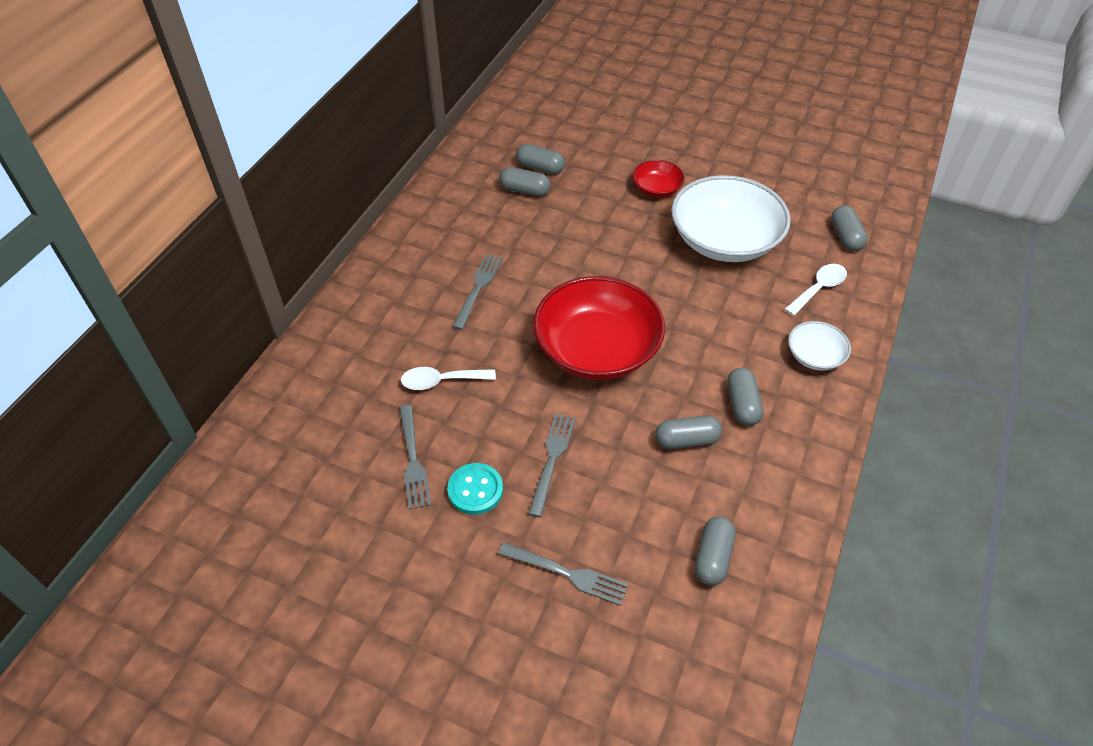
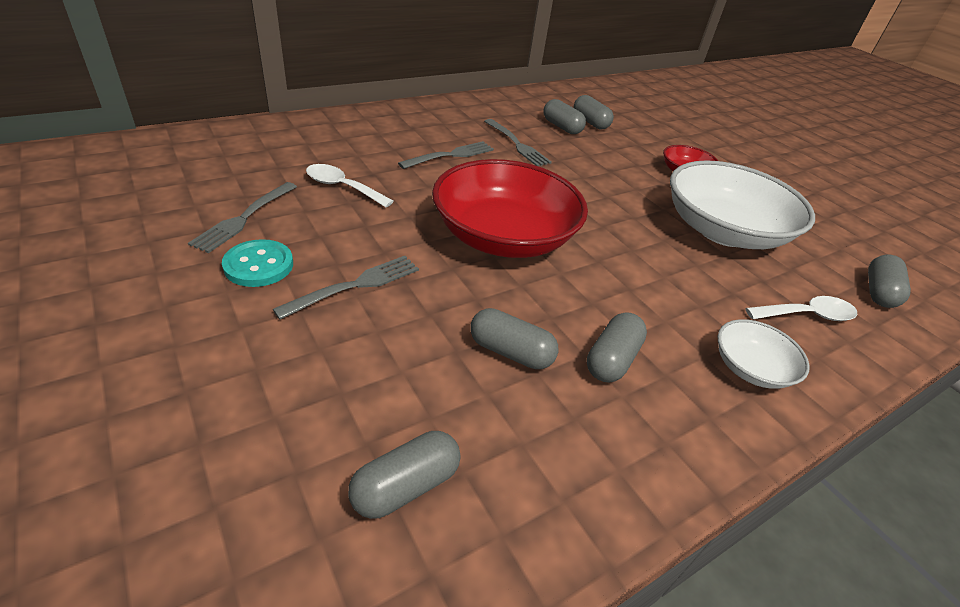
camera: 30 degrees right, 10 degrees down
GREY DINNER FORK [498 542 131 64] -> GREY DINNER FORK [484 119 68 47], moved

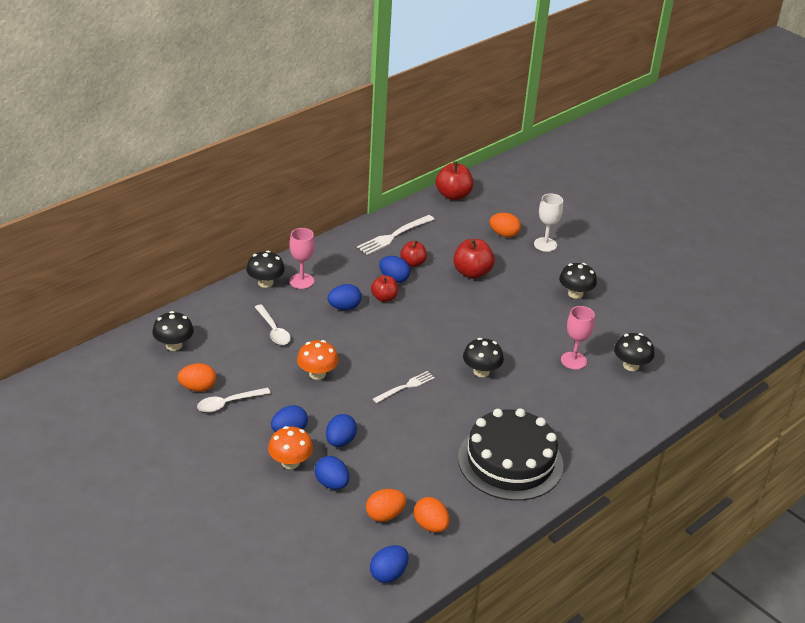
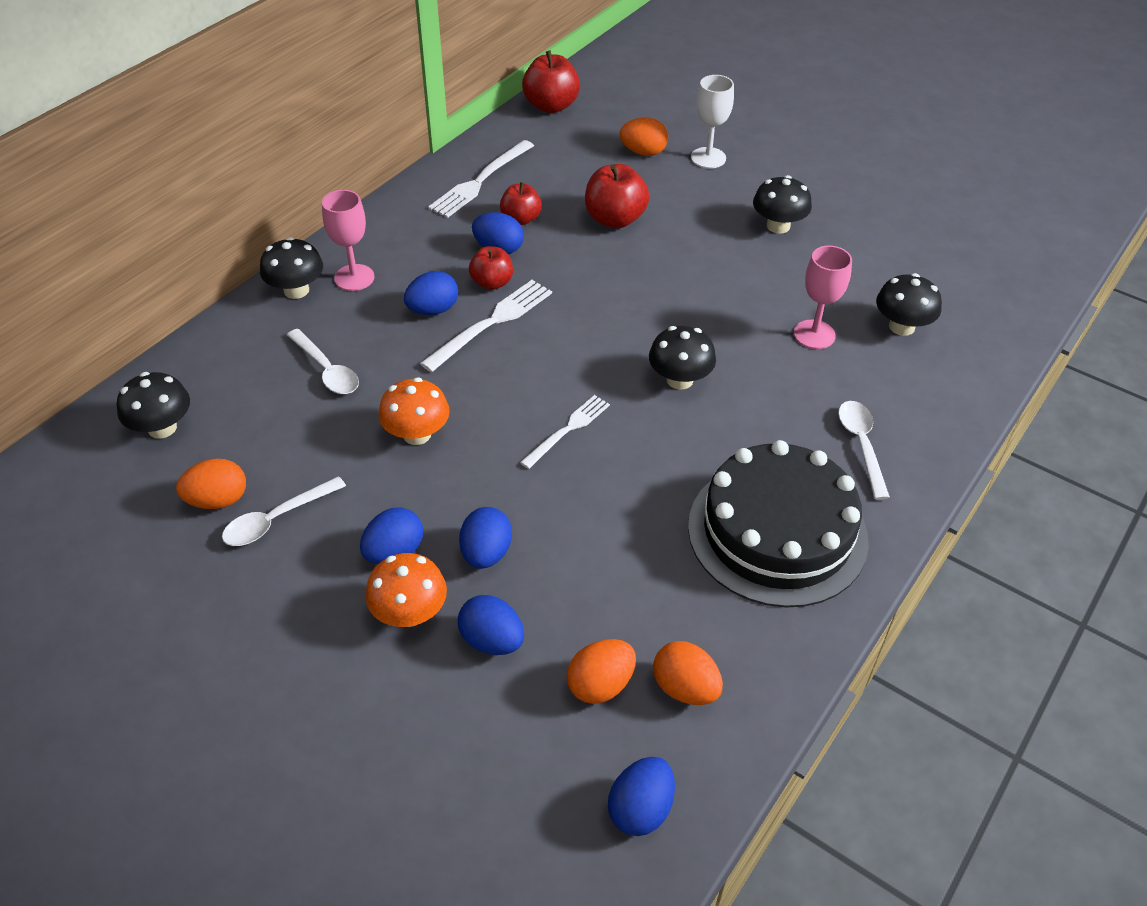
camera: 10 degrees left, 10 degrees up
none -> WHITE DINNER FORK [420 280 132 92]
none -> WHITE SPOON [838 401 52 99]

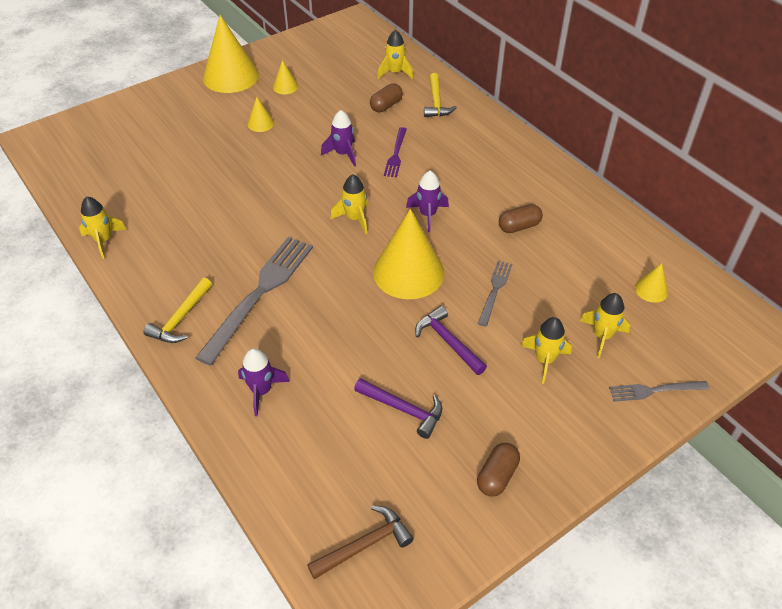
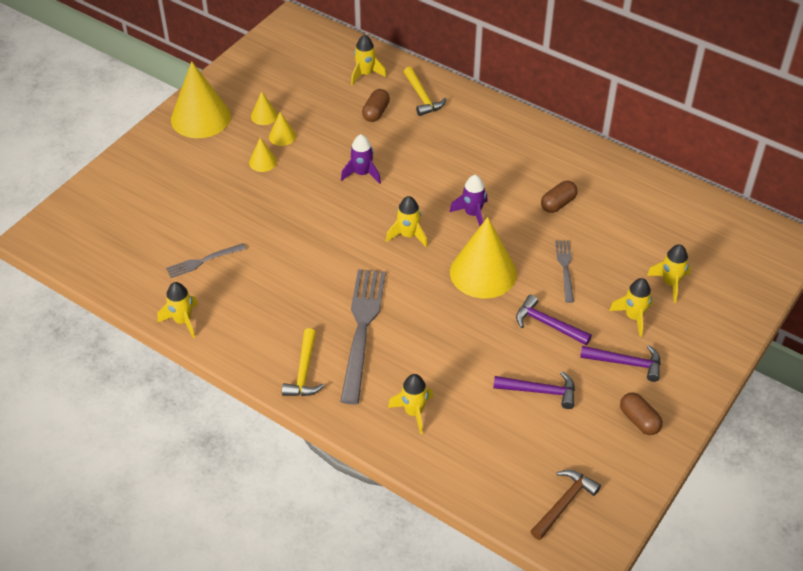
camera: 20 degrees left, 0 degrees up
VIOLET DINNER FORK [384 127 23 50] -> none
BRIGHT YELLOW SOLID CONE [635 263 33 40] -> BRIGHT YELLOW SOLID CONE [269 112 27 34], moved
VIOLET SPACESHIP [238 348 52 68] -> BRIGHT YELLOW SPACESHIP [388 374 45 60]
GREY DINNER FORK [609 381 100 21] -> GREY DINNER FORK [166 243 80 35], moved
RUSSET PILL [477 443 43 54] -> RUSSET PILL [620 393 43 42], 45 degrees counterclockwise
none -> VIOLET CLAW HAMMER [580 345 81 37]

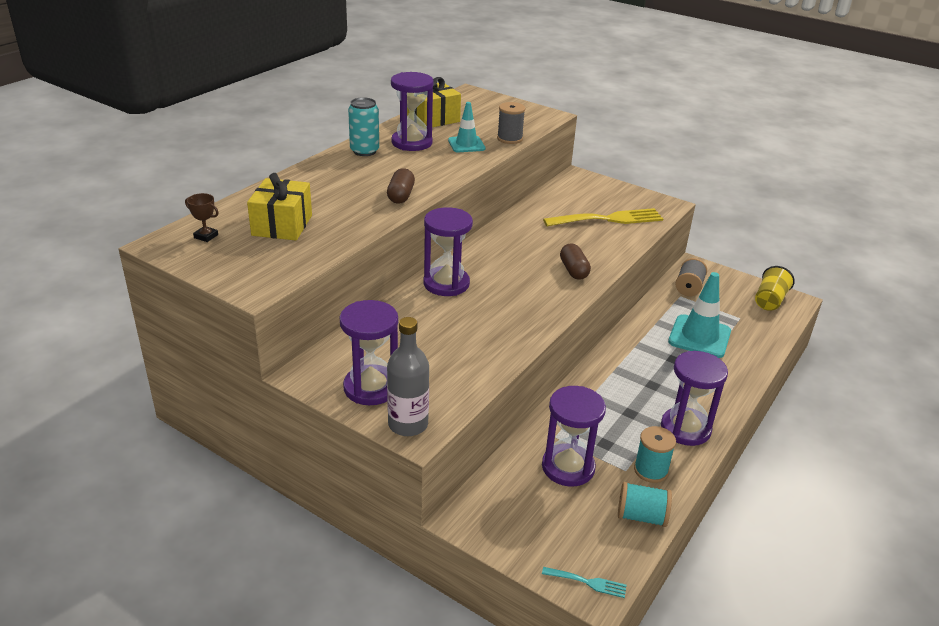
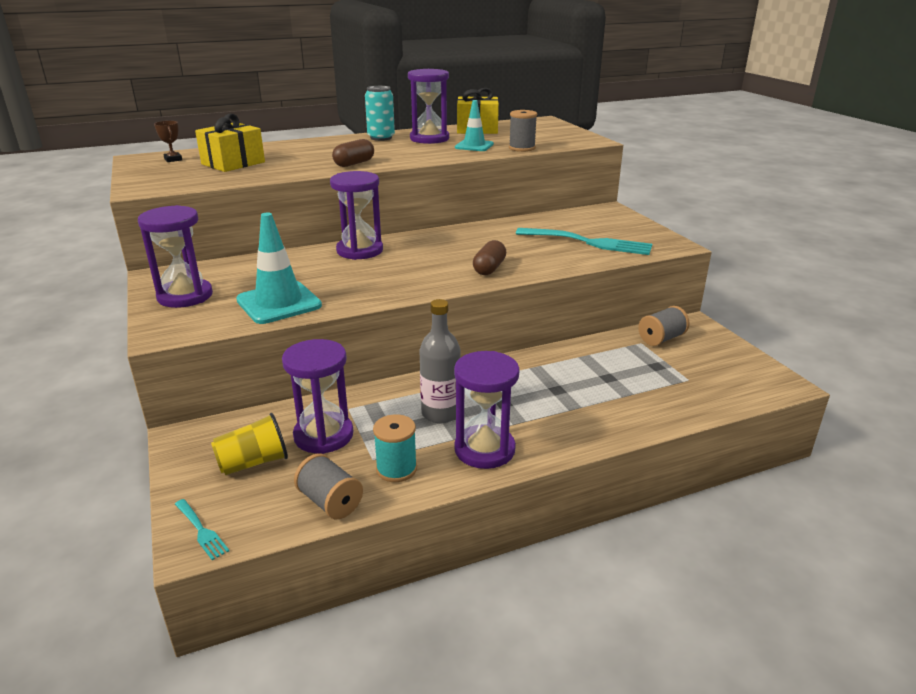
camera: 35 degrees right, 5 degrees down
BRIGHT YELLOW DINNER FORK [543 208 120 18] -> TURQUOISE DINNER FORK [516 228 136 27]
BRIGHT YELLOW BEAKER [755 266 40 45] -> BRIGHT YELLOW BEAKER [211 413 77 62], moved
TURQUOISE SAFETY CONE [668 272 63 86] -> TURQUOISE SAFETY CONE [236 213 86 111], moved
GREY FLASK [387 317 42 119] -> GREY FLASK [420 299 41 124], moved
TURQUOISE SPOOL [618 482 54 45] -> GREY SPOOL [294 454 69 65]

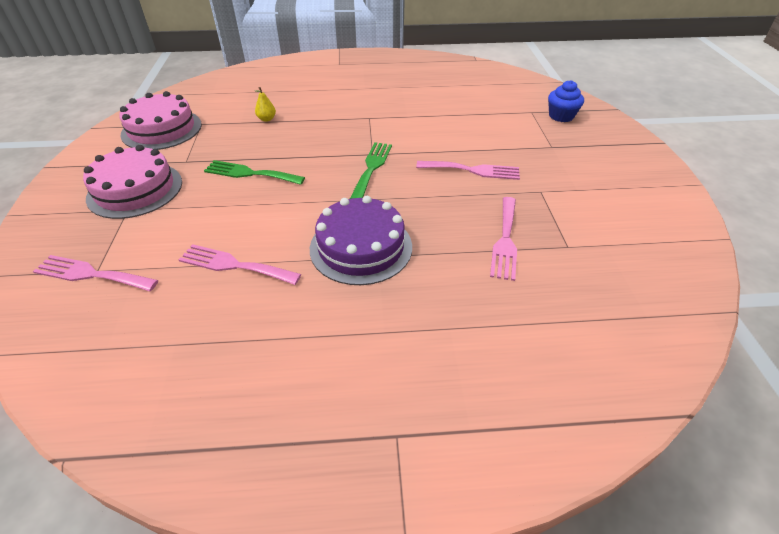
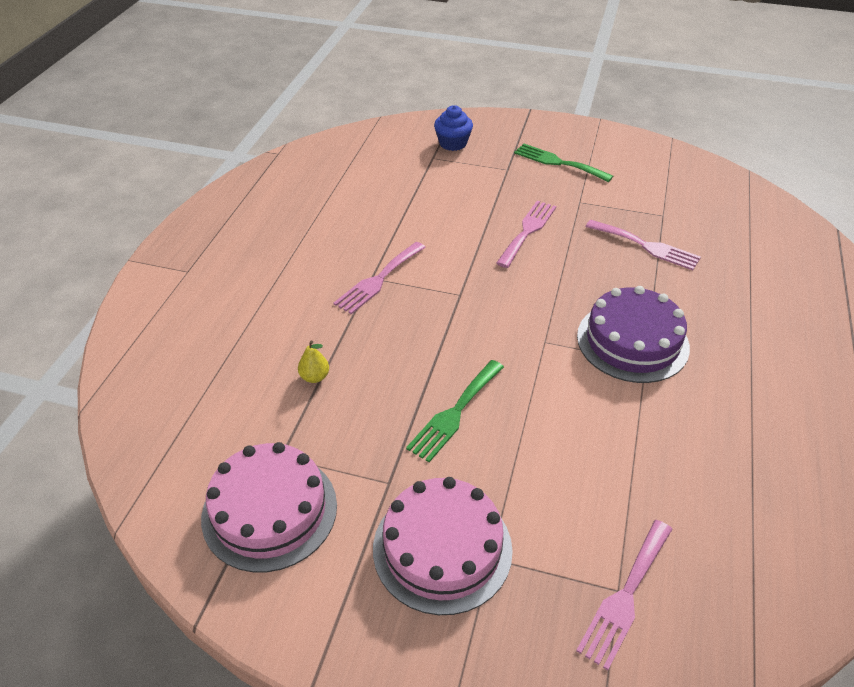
camera: 70 degrees left, 0 degrees up
GREEN DINNER FORK [350 142 42 57] -> GREEN DINNER FORK [514 143 99 39], moved
ROSY DINNER FORK [179 244 122 41] -> ROSY DINNER FORK [333 242 93 72], moved

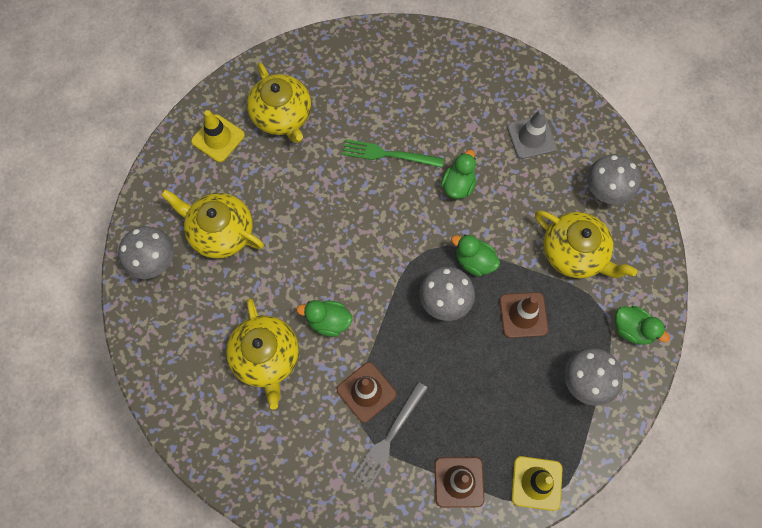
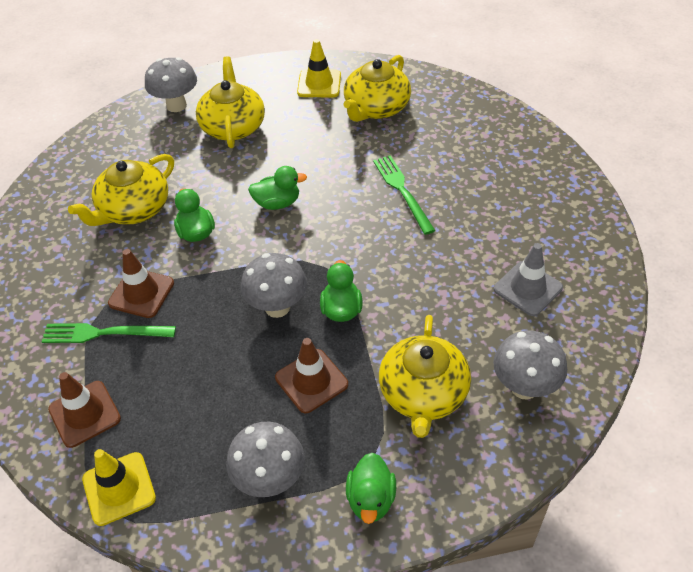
camera: 60 degrees right, 20 degrees down
GREEN RUBBER DUCK [441 150 35 49] -> GREEN RUBBER DUCK [248 166 59 44], moved
GREY DINNER FORK [353 382 75 106] -> GREEN DINNER FORK [42 323 134 20]

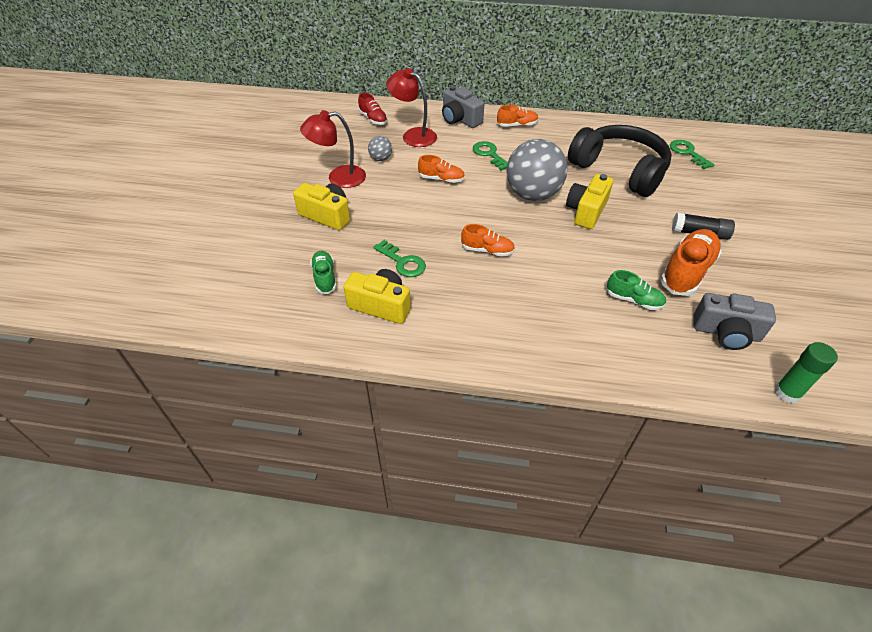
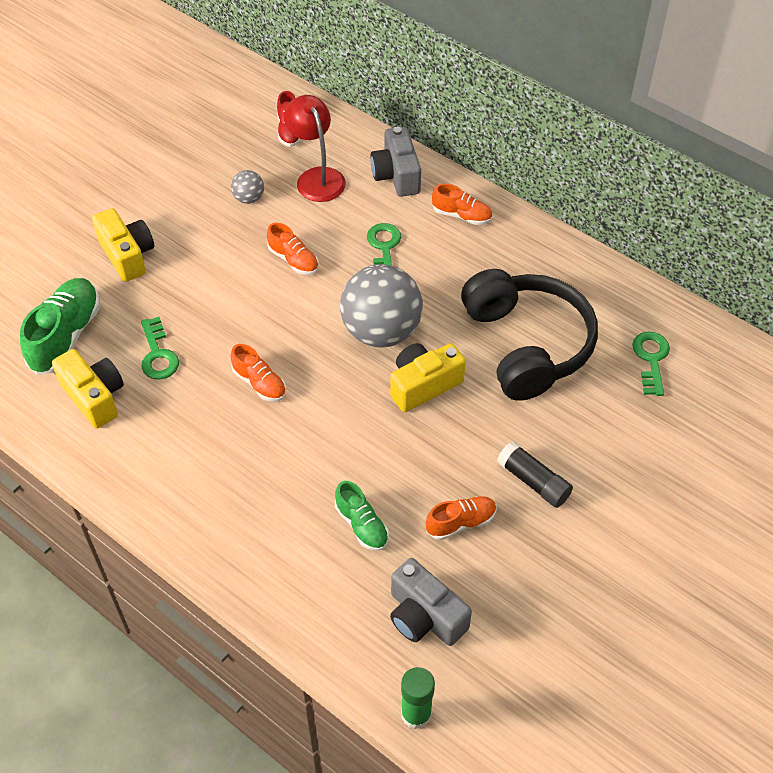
camera: 30 degrees right, 5 degrees up
SCARLET DESK LAMP [300 110 66 78] -> none
ORANGE SHOE [660 229 62 67] -> ORANGE SHOE [426 496 71 44], x0.58
GREEN SHOE [310 251 27 43] -> GREEN SHOE [20 278 80 97], x1.73

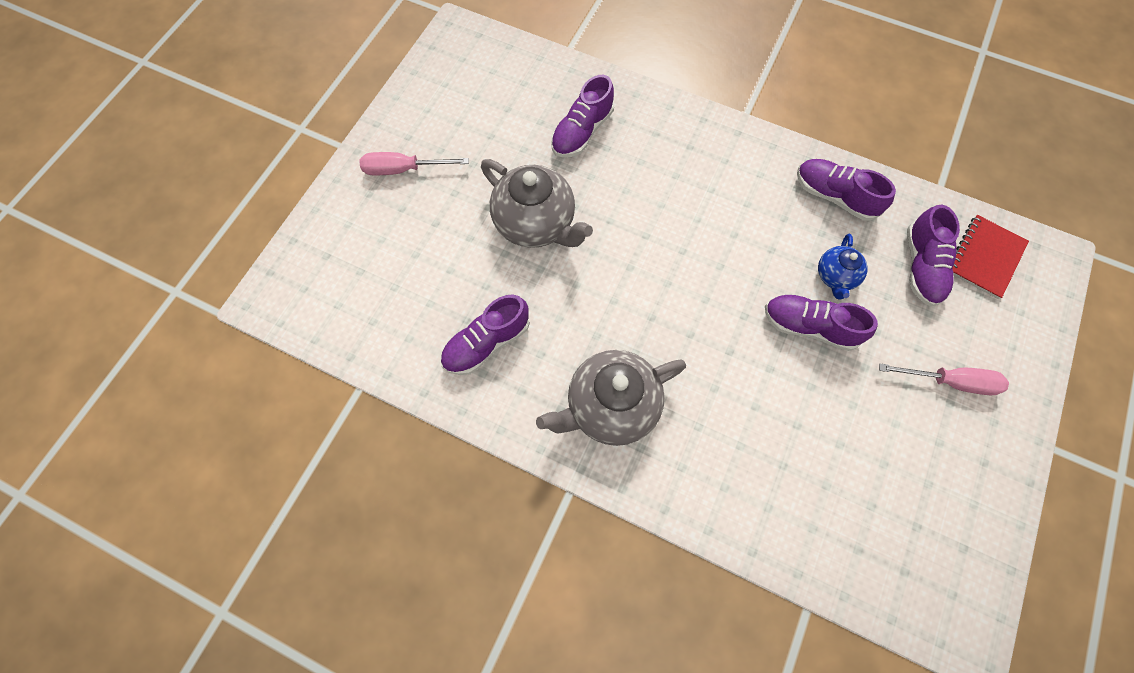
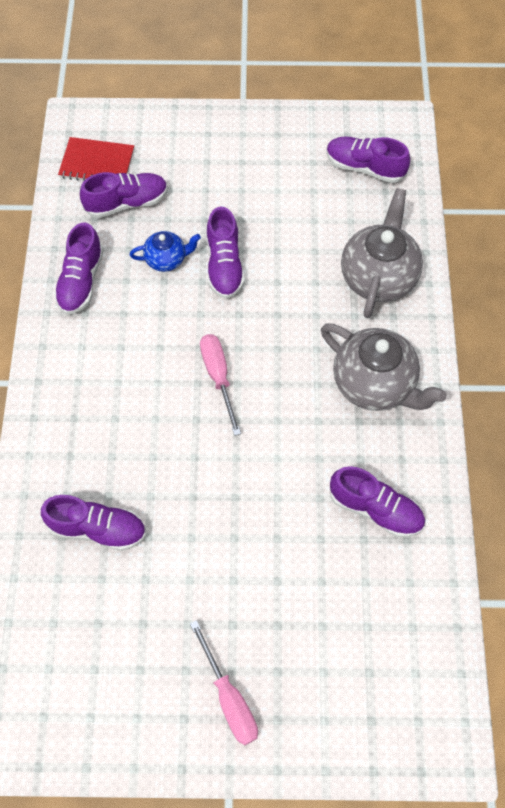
camera: 115 degrees left, 5 degrees down
GREY TEA POT [481 159 112 89] -> GREY TEA POT [341 188 82 130], moved
ROSY SCREWDRIVER [879 364 130 31] -> ROSY SCREWDRIVER [200 334 41 102], moved
none -> VIOLET SHOE [326 136 84 47]

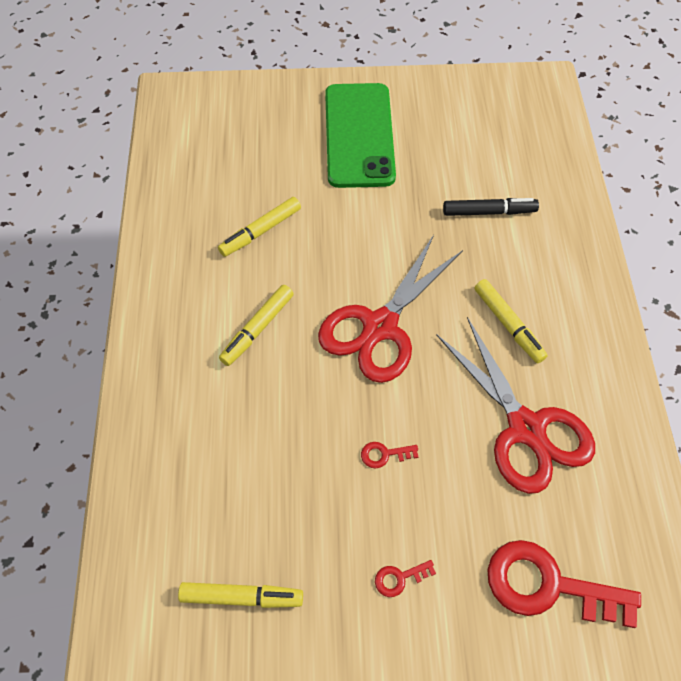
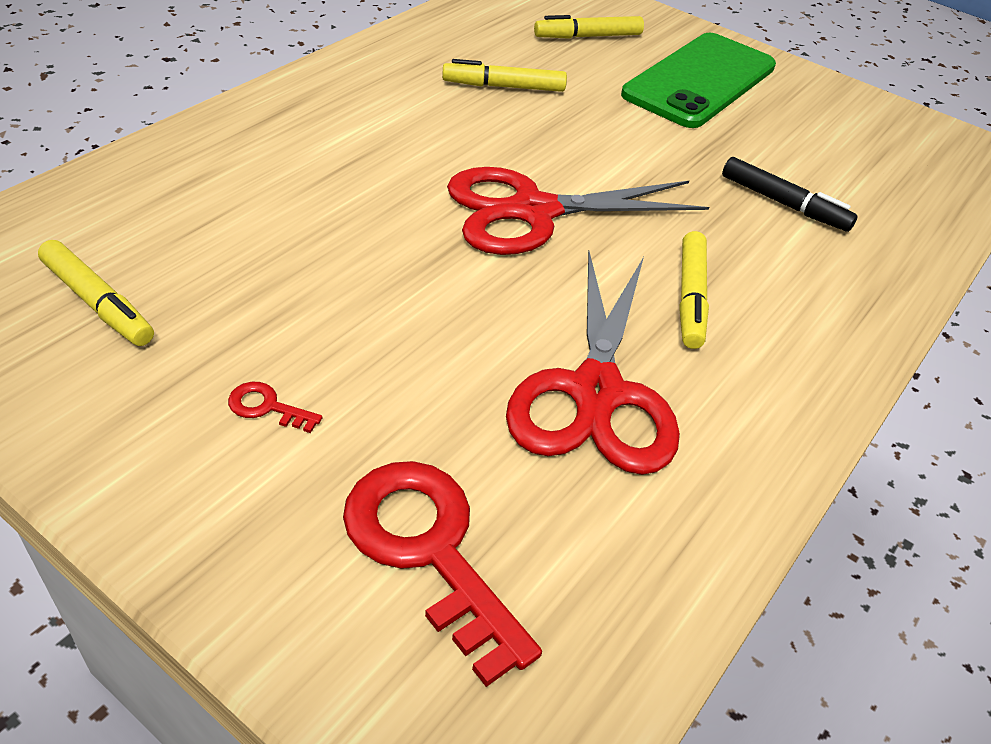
camera: 35 degrees right, 15 degrees down
BRIGHT YELLOW FELT PEN [219 285 75 81] -> BRIGHT YELLOW FELT PEN [534 15 110 24], moved
SCARLET LATCHKEY [361 442 57 27] -> none

